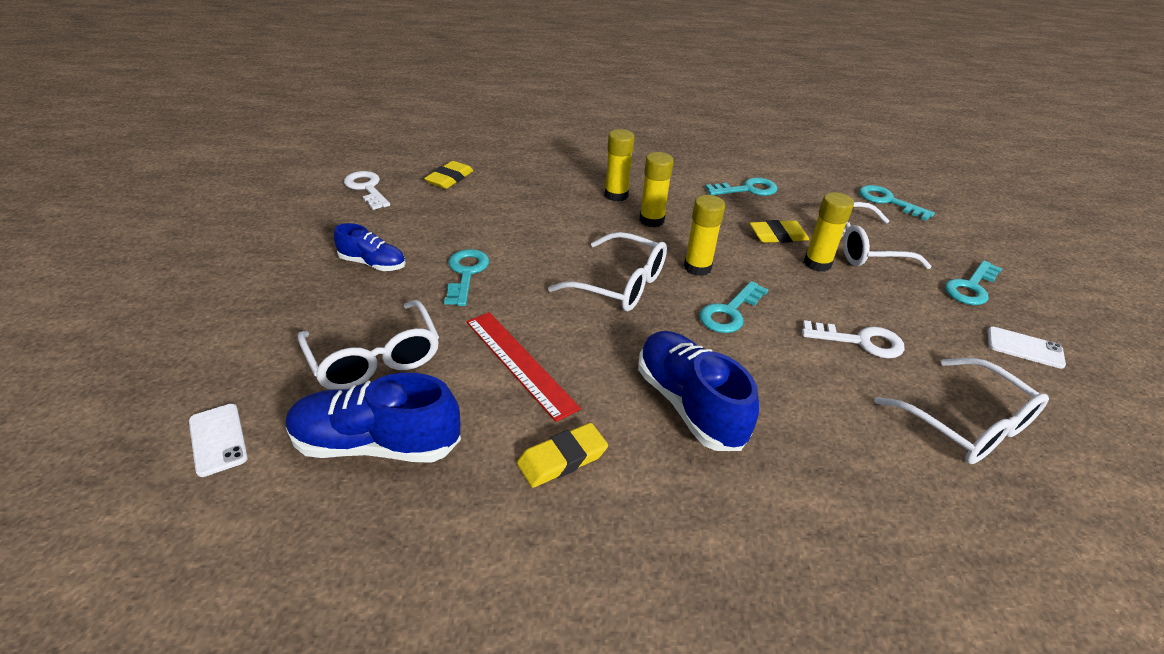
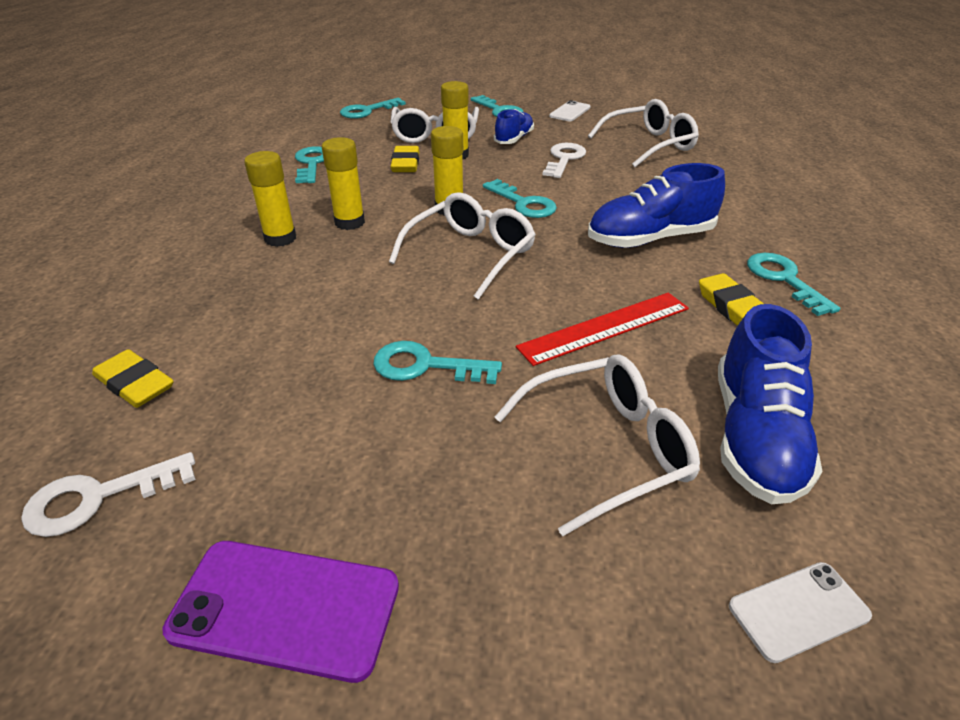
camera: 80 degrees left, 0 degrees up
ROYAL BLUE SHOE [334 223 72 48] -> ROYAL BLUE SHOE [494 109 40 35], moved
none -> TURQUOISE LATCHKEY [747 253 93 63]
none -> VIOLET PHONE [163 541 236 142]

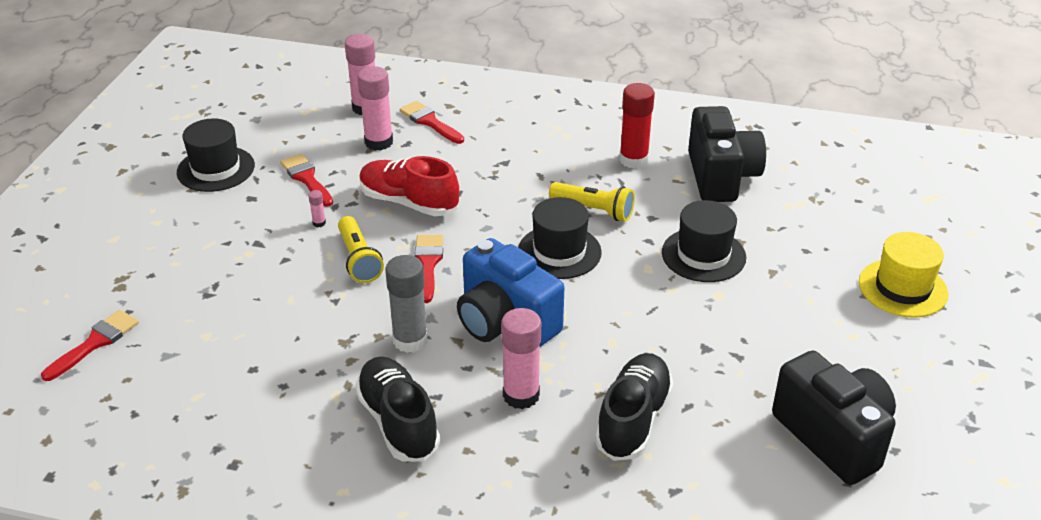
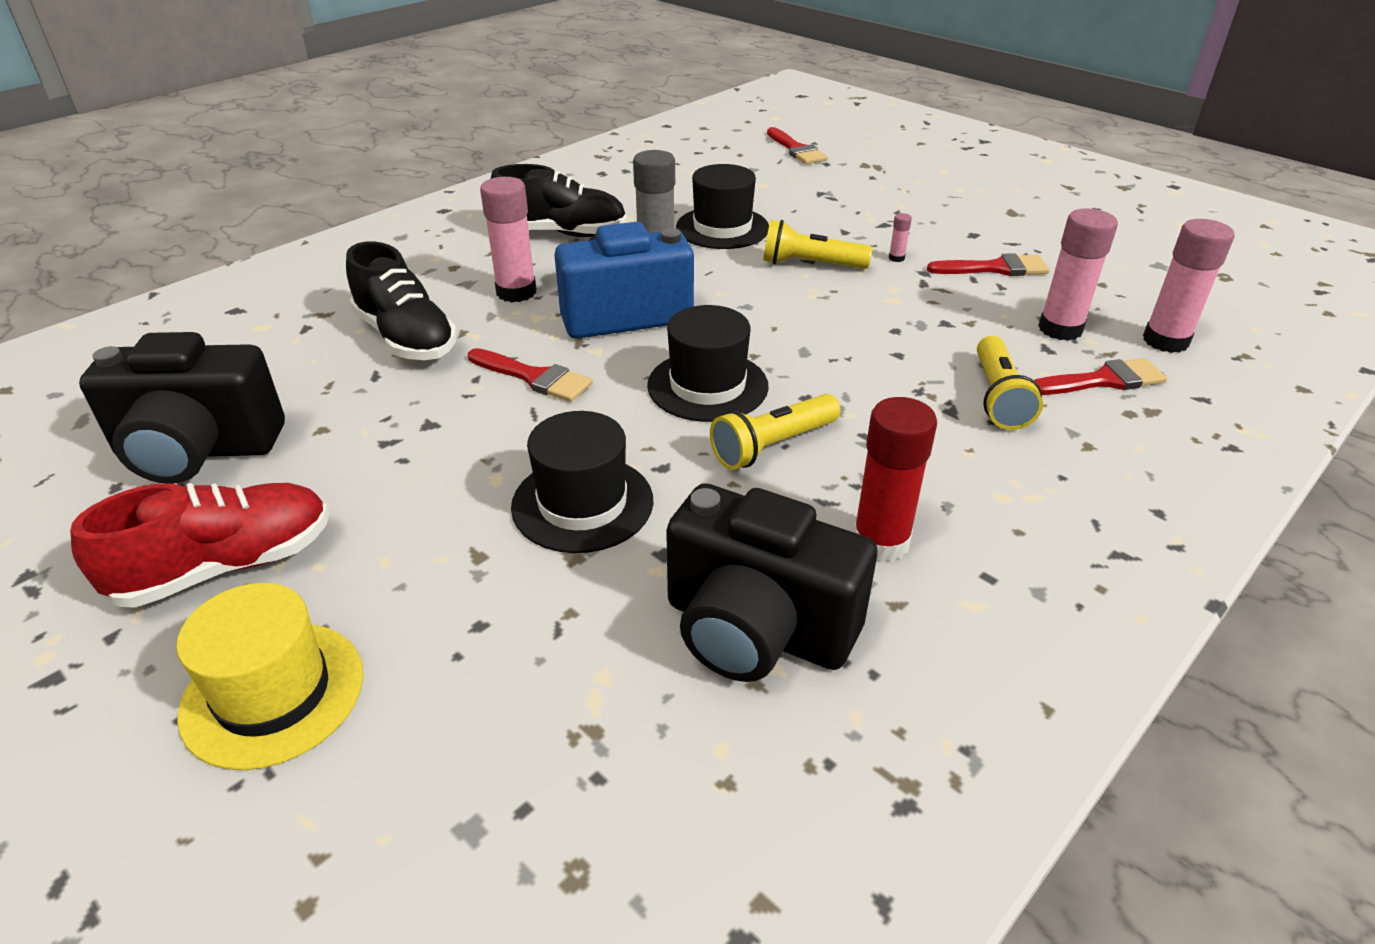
camera: 120 degrees right, 0 degrees up
BLACK HAT [177 118 78 74] -> BLACK HAT [676 164 93 85], moved
SCARLET SHOE [359 156 100 60] -> SCARLET SHOE [70 483 259 125], moved
SCARLET BRUSH [414 235 29 68] -> SCARLET BRUSH [468 348 125 54], moved
none -> BRIGHT YELLOW FLASHLIGHT [977 336 66 94]

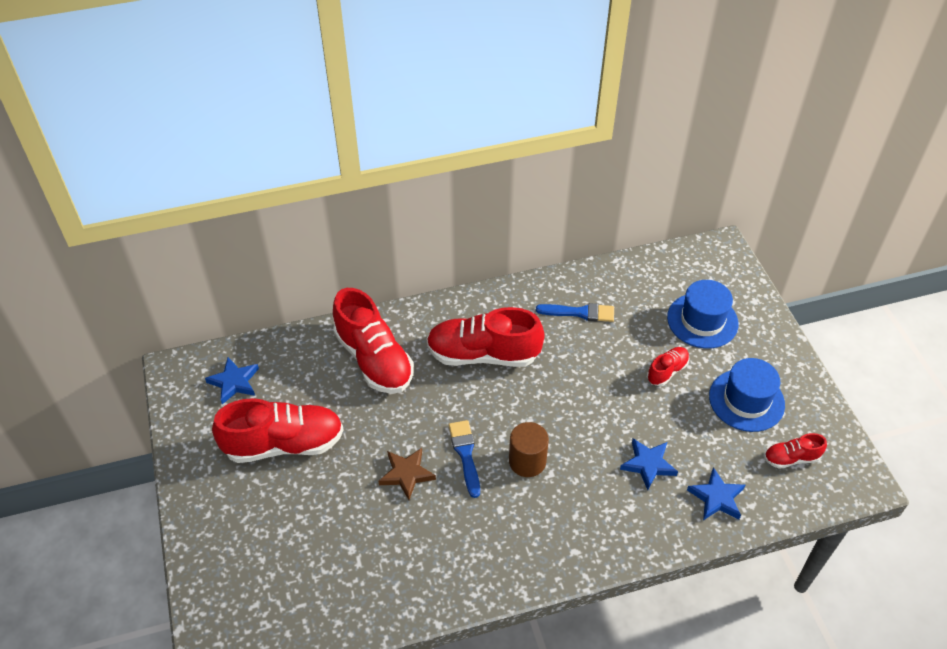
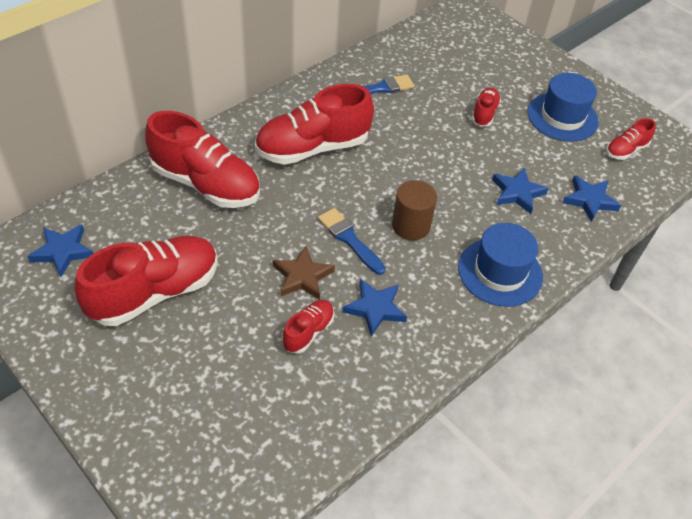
camera: 30 degrees left, 0 degrees up
ROYAL BLUE HAT [667 280 72 69] -> ROYAL BLUE HAT [458 223 85 84], moved
none -> ROYAL BLUE STAR [342 279 65 58]
none -> SCARLET SHOE [283 300 51 53]

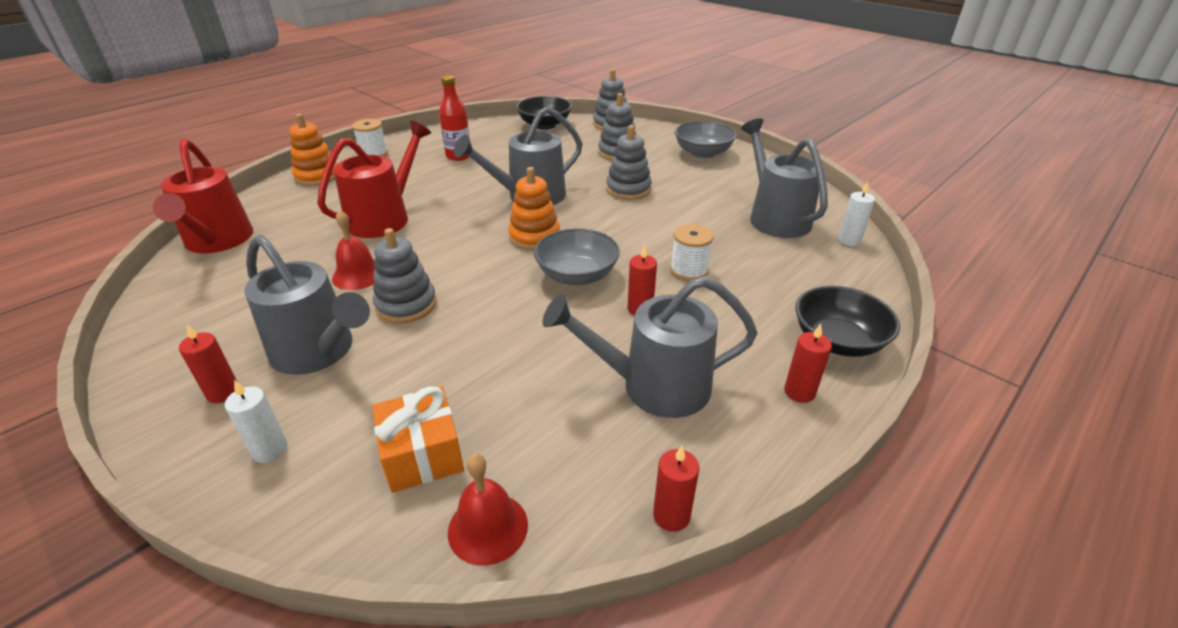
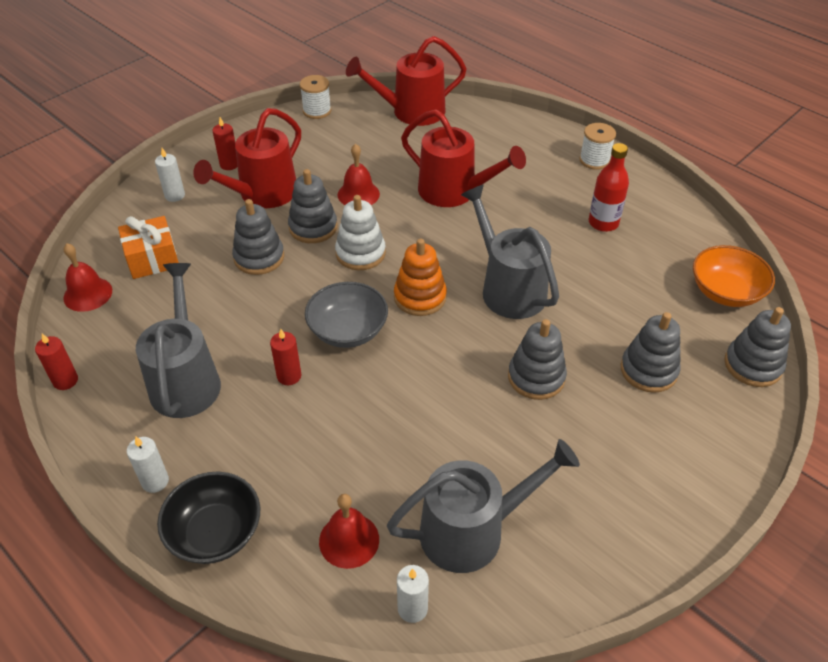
camera: 90 degrees right, 10 degrees up
BLACK SERVING BOWL [516 96 56 33] -> ORANGE SERVING BOWL [693 245 82 62]
ORANGE STACKING RINGS [290 114 47 72] -> none
GREY SERVING BOWL [675 121 62 38] -> none
WHITE SPOOL [670 224 44 57] -> WHITE SPOOL [300 75 31 44], moved
GREY SPRINKLING CAN [244 235 126 140] -> SCARLET SPRINKLING CAN [193 108 108 100]
SCARLET WAX CANDLE [784 324 48 79] -> WHITE WAX CANDLE [127 437 42 56]
none -> WHITE STACKING RINGS [335 195 51 75]
none -> GREY STACKING RINGS [232 199 52 76]
none -> SCARLET BELL [319 494 60 75]

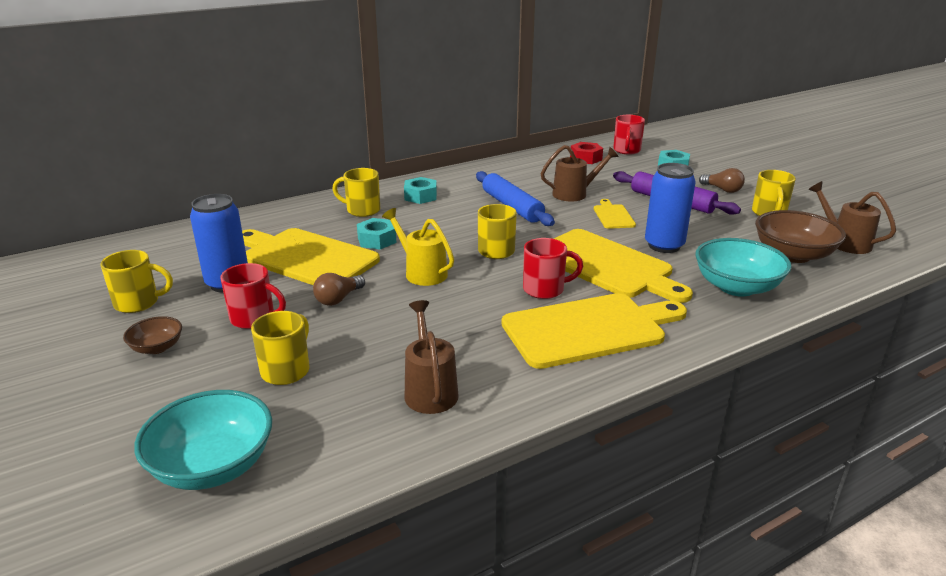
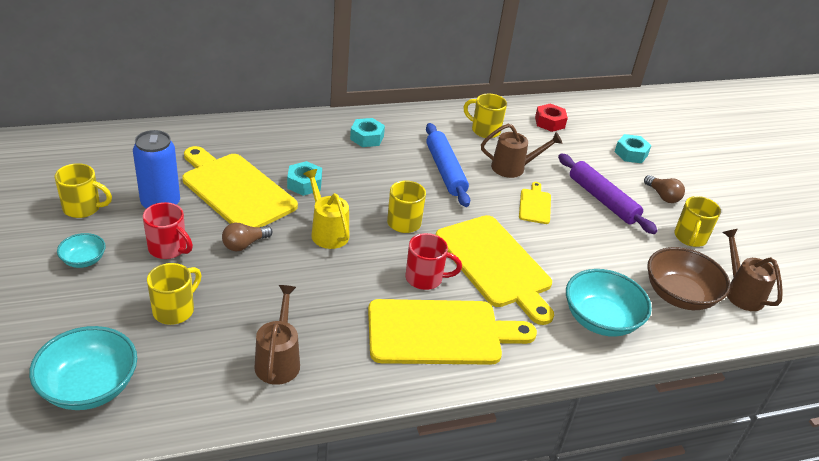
camera: 10 degrees right, 10 degrees up
SCARLET COFFEE MUG [613 115 32 40] -> none
ROYAL BLUE TIN [645 163 51 90] -> none
BRIGHT YELLOW COFFEE MUG [332 168 48 49] -> BRIGHT YELLOW COFFEE MUG [464 93 43 45], moved
RUSSET SERVING BOWL [123 316 59 38] -> TURQUOISE SERVING BOWL [57 233 49 35]

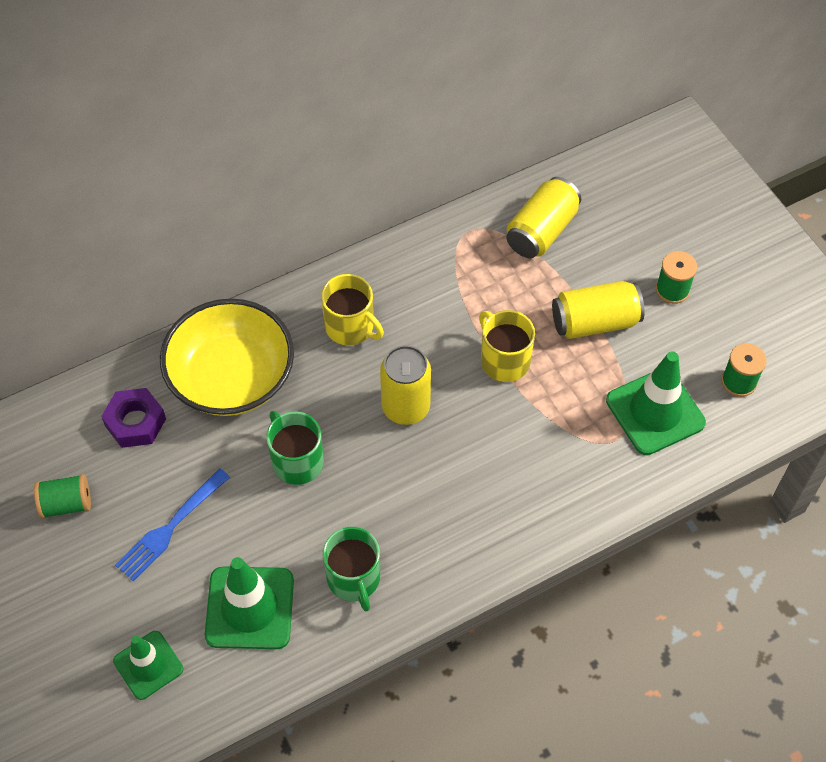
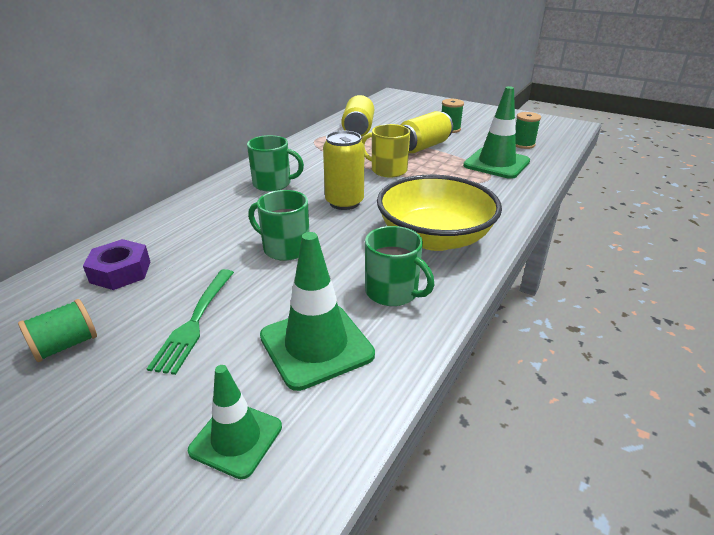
camera: 30 degrees left, 25 degrees down
BRIGHT YELLOW COFFEE MUG [321 274 63 72] -> GREEN COFFEE MUG [247 135 57 57]
BRIGHT YELLOW SERVING BOWL [160 299 134 117] -> BRIGHT YELLOW SERVING BOWL [377 175 125 76], moved
ROYAL BLUE DINNER FORK [115 468 115 113] -> GREEN DINNER FORK [147 269 87 106]

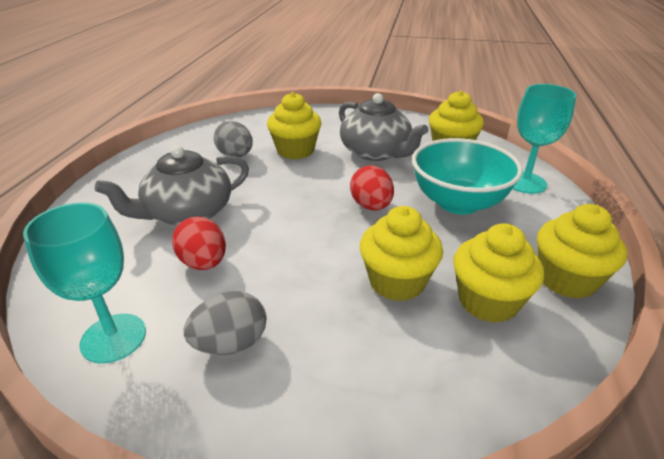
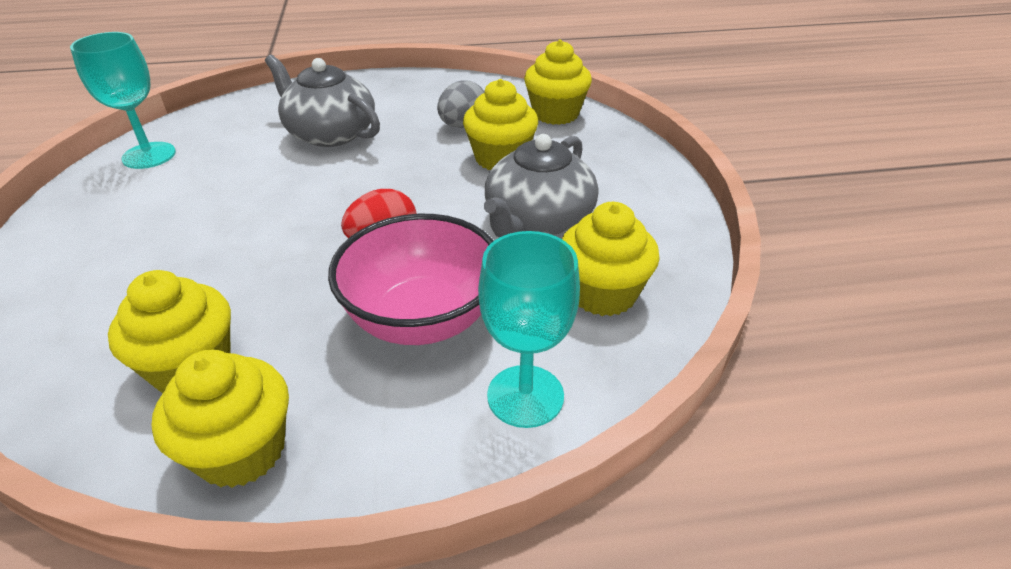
camera: 70 degrees right, 5 degrees up
TURQUOISE SERVING BOWL [412 138 111 76] -> ROSY SERVING BOWL [328 214 166 131]
BRIGHT YELLOW MUFFIN [360 206 83 95] -> BRIGHT YELLOW MUFFIN [524 40 68 85], moved
SCARLET EGG [172 216 54 54] -> none
GREY EGG [184 291 82 64] -> none

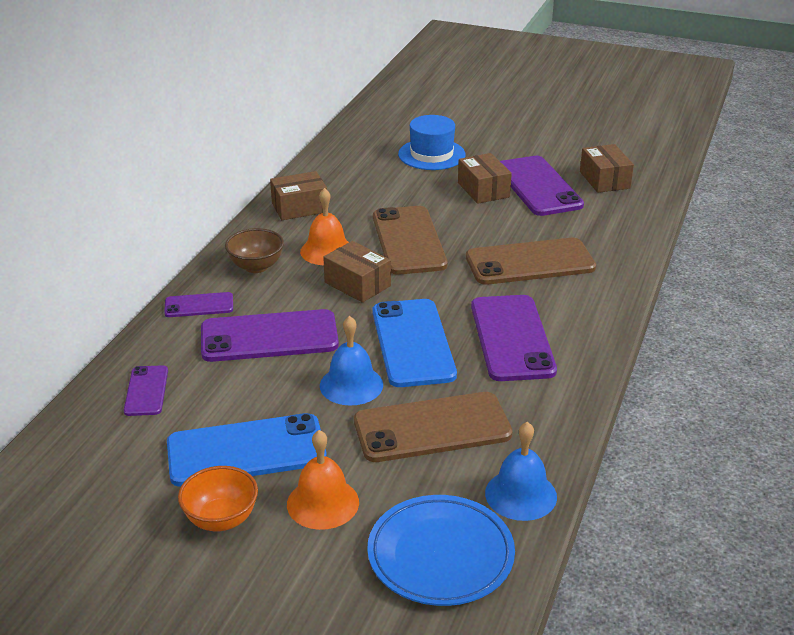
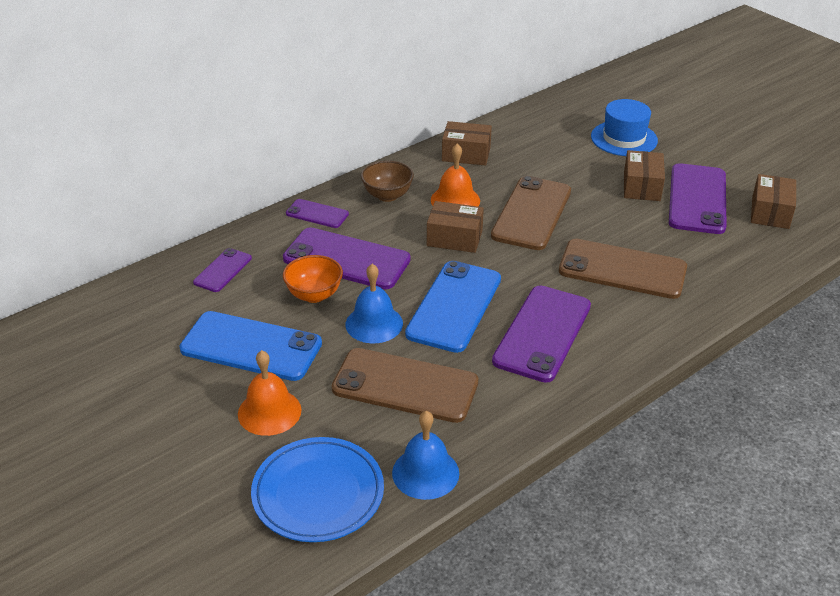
camera: 30 degrees right, 5 degrees up
RUSSET PACKAGE [323 241 68 62] -> RUSSET PACKAGE [427 201 57 52], 60 degrees counterclockwise
ORANGE SERVING BOWL [178 466 80 65] -> ORANGE SERVING BOWL [283 255 60 48], moved

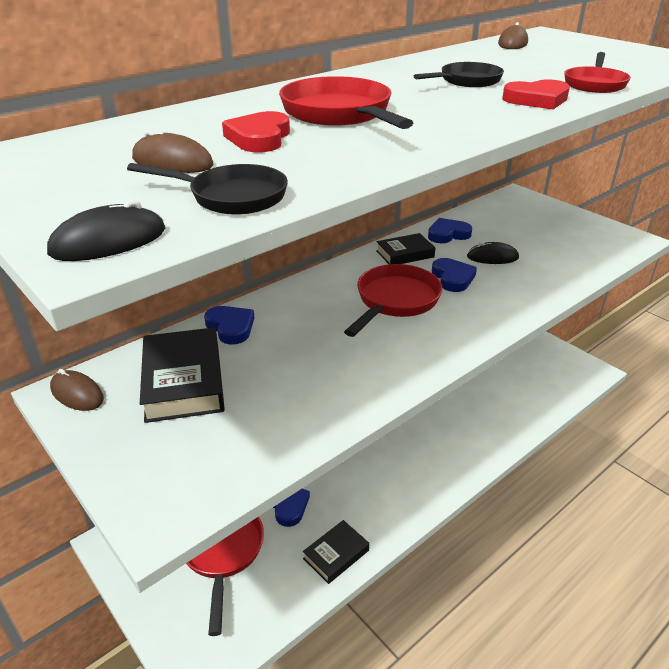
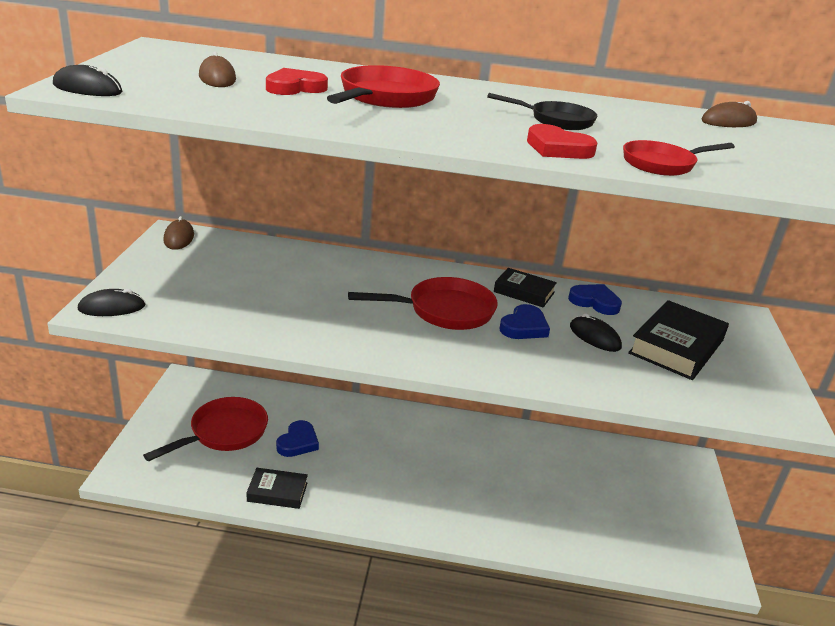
camera: 45 degrees right, 5 degrees down
BLACK PAN [127 163 161 52] -> none
ROYAL BLUE HEART [204 306 50 39] -> none
BLACK HARDCOVER [140 328 85 95] -> BLACK HARDCOVER [628 300 101 80], moved
none -> BLACK PC MOUSE [78 289 67 27]

